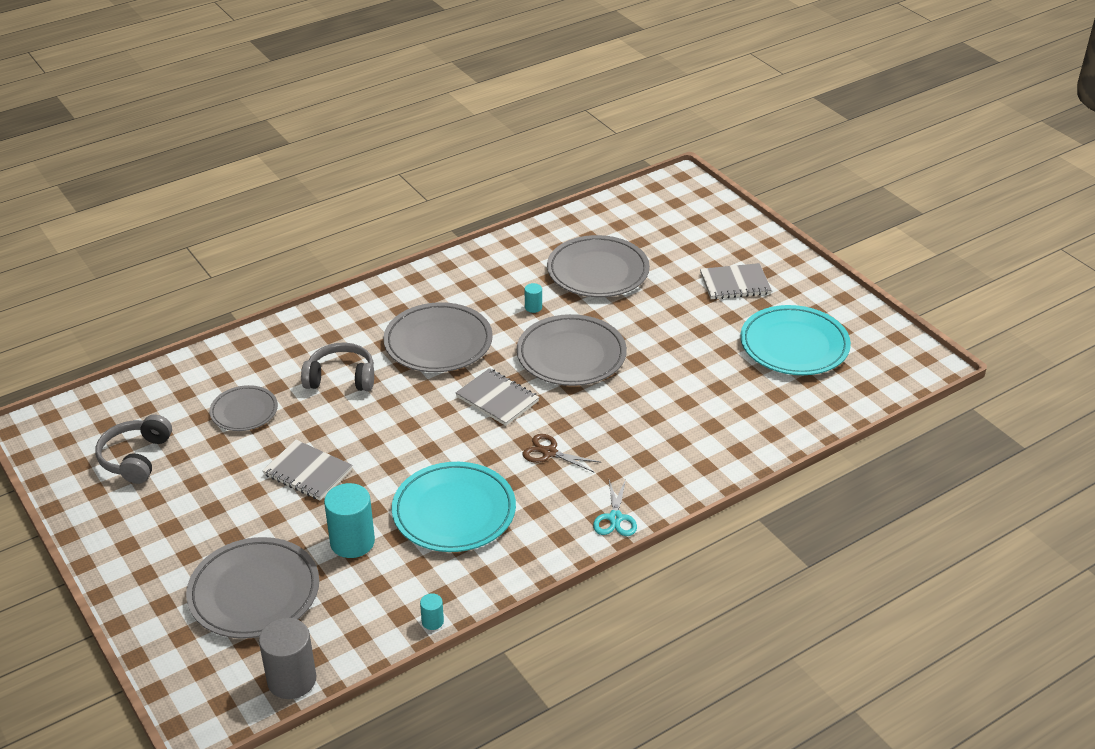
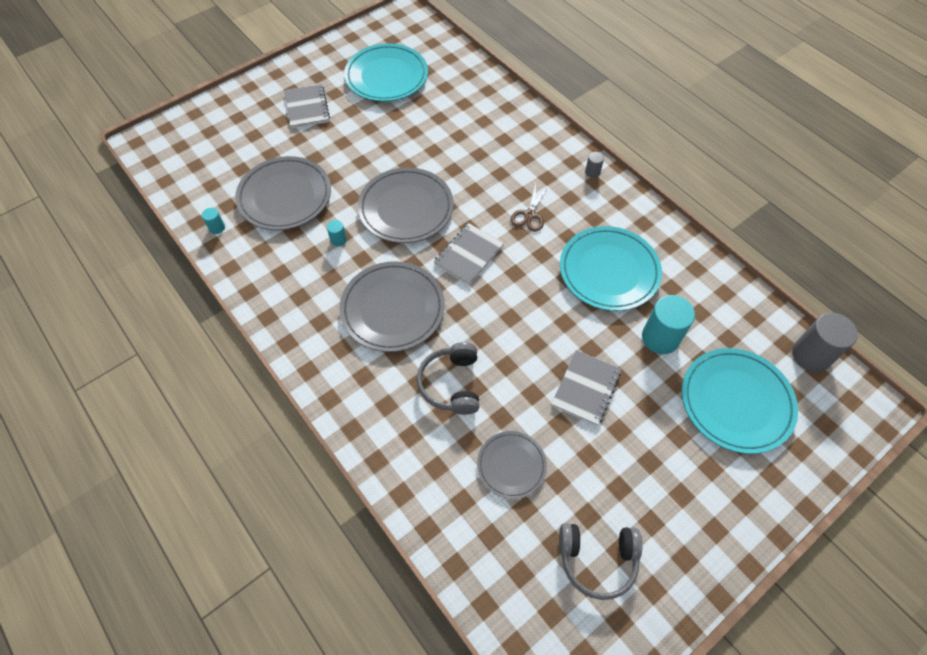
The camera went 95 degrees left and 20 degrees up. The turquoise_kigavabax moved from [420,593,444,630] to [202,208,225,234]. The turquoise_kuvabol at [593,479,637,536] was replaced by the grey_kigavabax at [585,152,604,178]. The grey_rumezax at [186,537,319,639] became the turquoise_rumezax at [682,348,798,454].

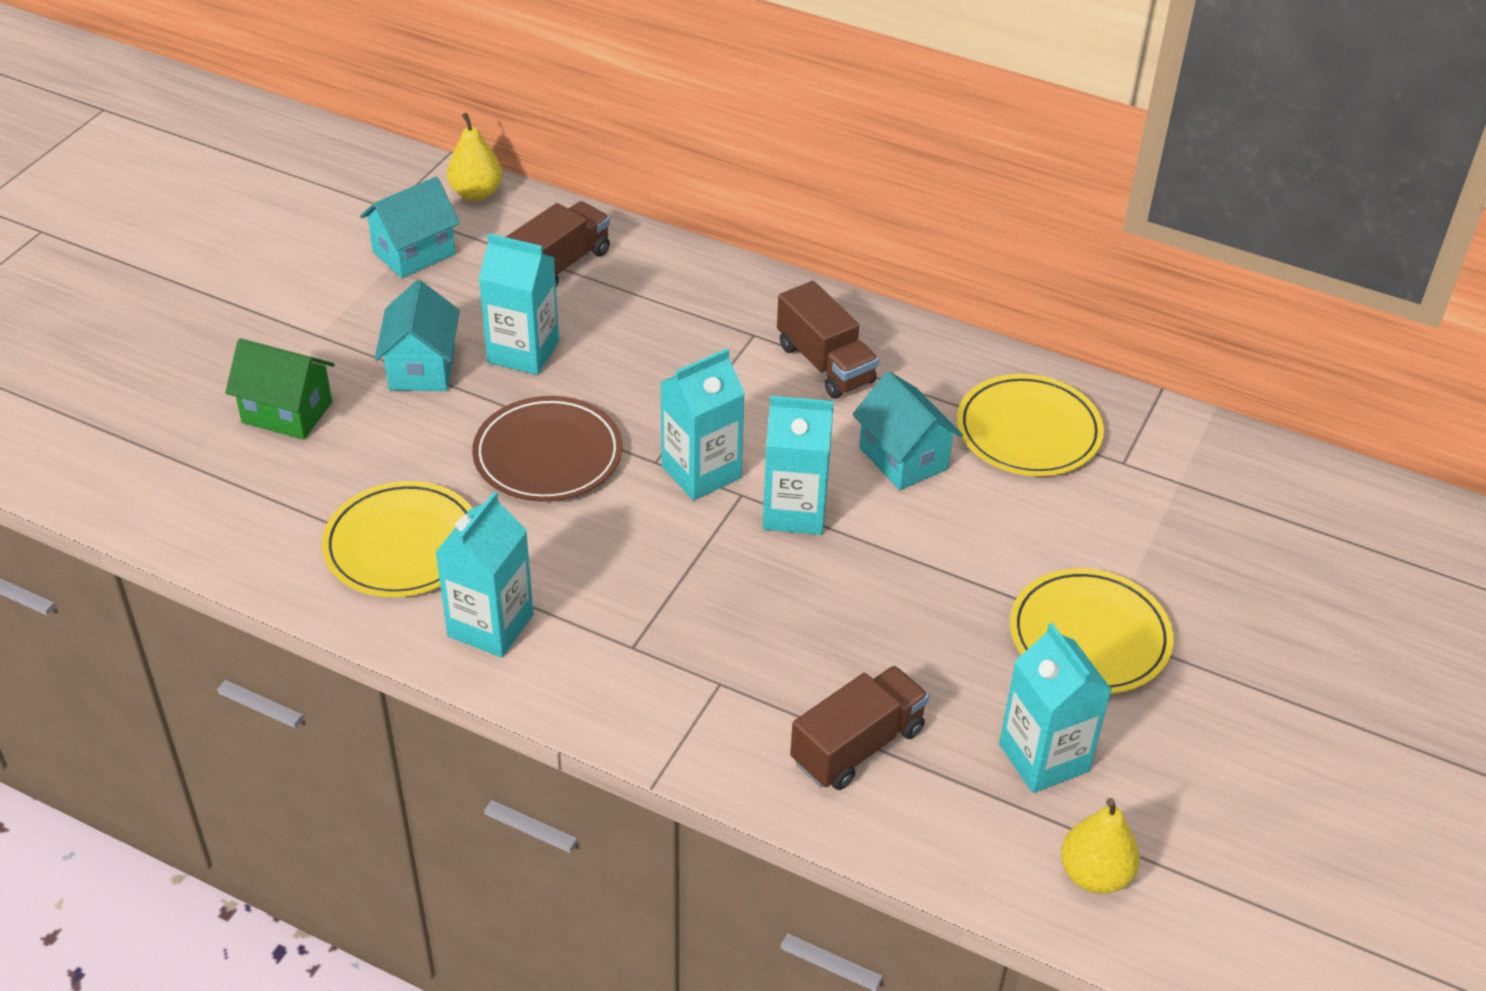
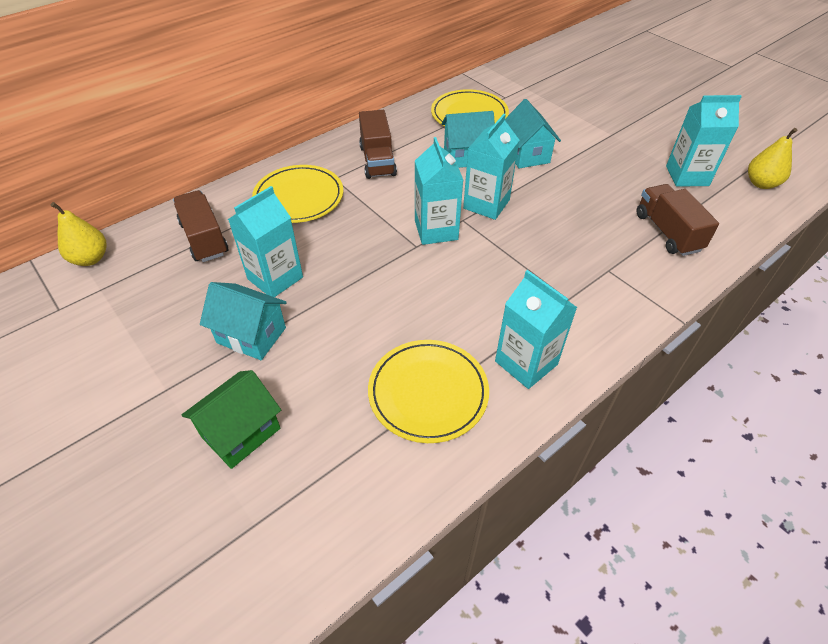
The camera went 65 degrees left and 5 degrees up. The brown_rumezax at [472,396,622,502] disappeared. The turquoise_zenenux moved from [360,177,460,278] to [505,99,561,168]. The yellow_rumezax moved from [1010,568,1174,694] to [252,165,343,223]. The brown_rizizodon at [777,281,879,399] turned 90 degrees clockwise.

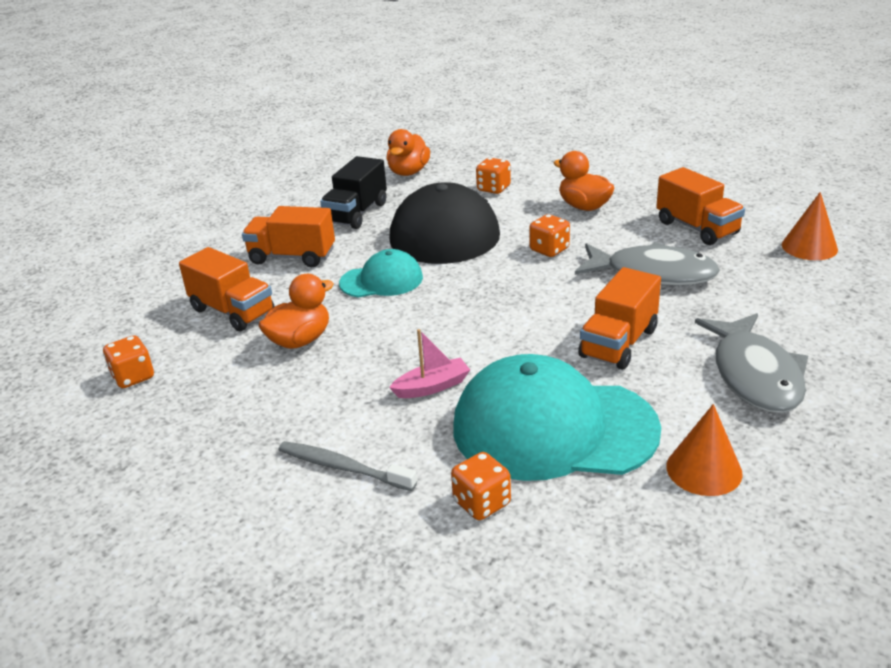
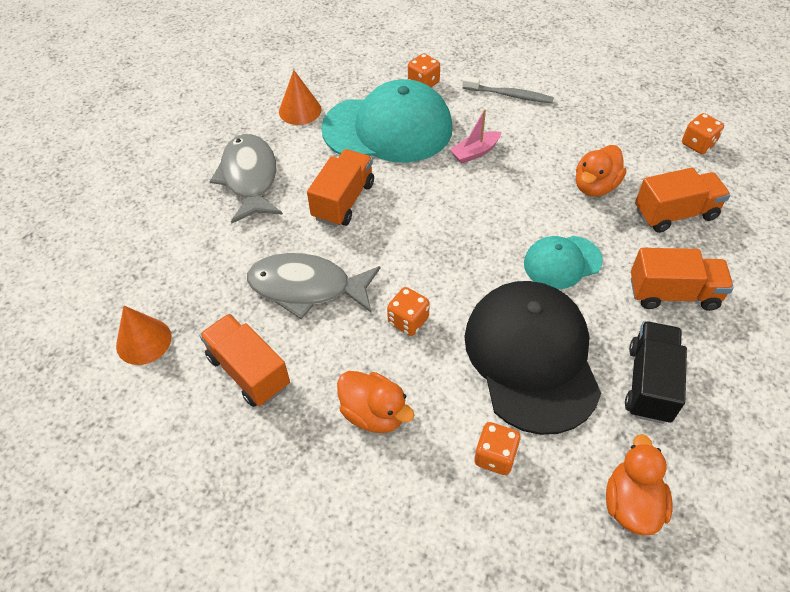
The camera went 170 degrees right and 20 degrees up. The orange_rizizodon at [179,247,275,331] turned 135 degrees clockwise.

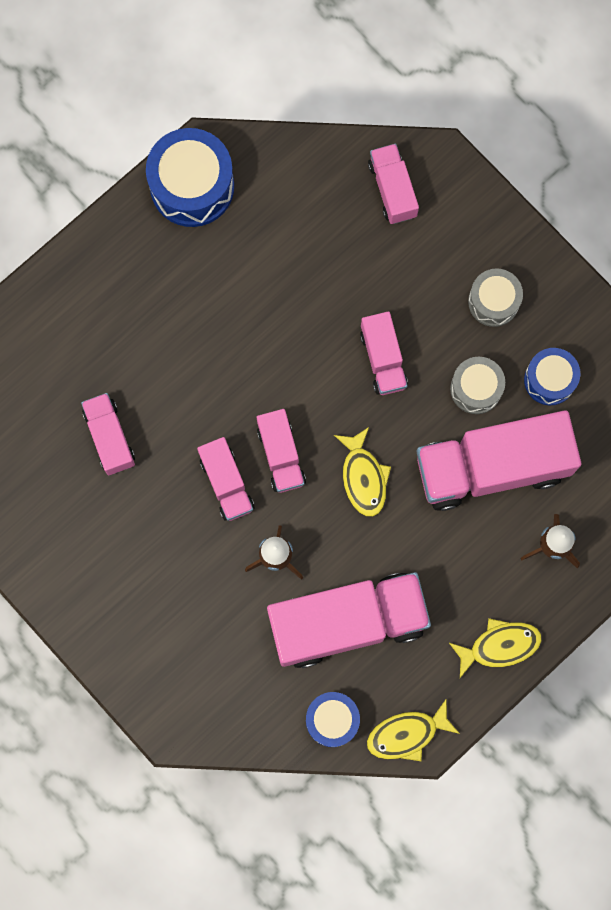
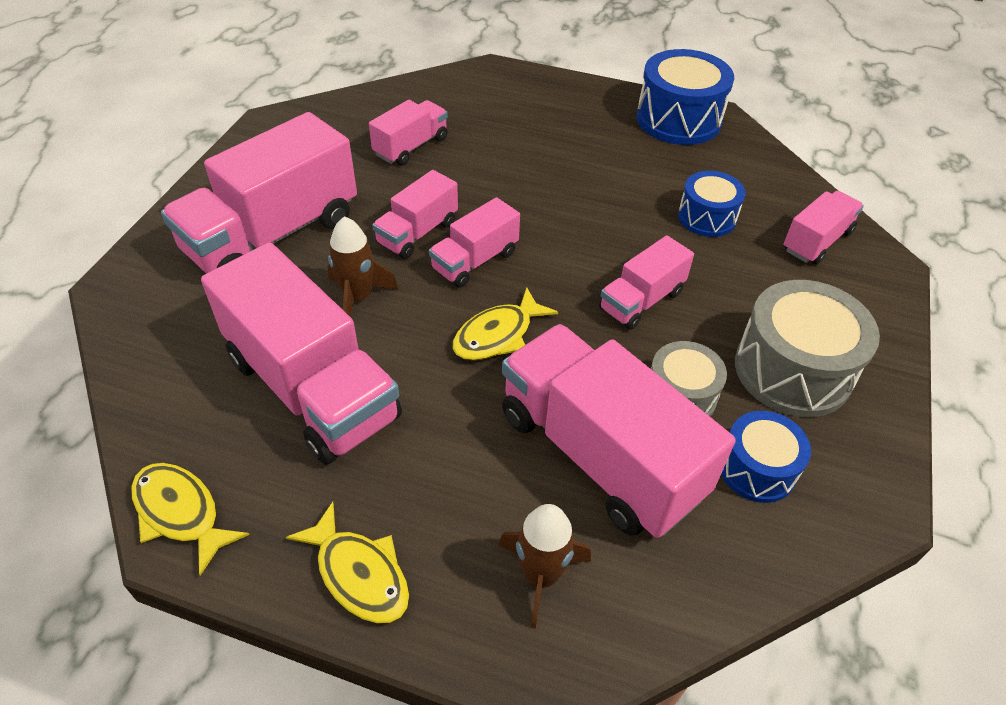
The camera went 60 degrees right and 30 degrees down. The pink_rizizodon at [161,112,357,273] appeared. The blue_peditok moved from [306,692,360,747] to [678,171,746,237]. The grey_peditok at [468,268,523,327] changed to 1.67 times the size.

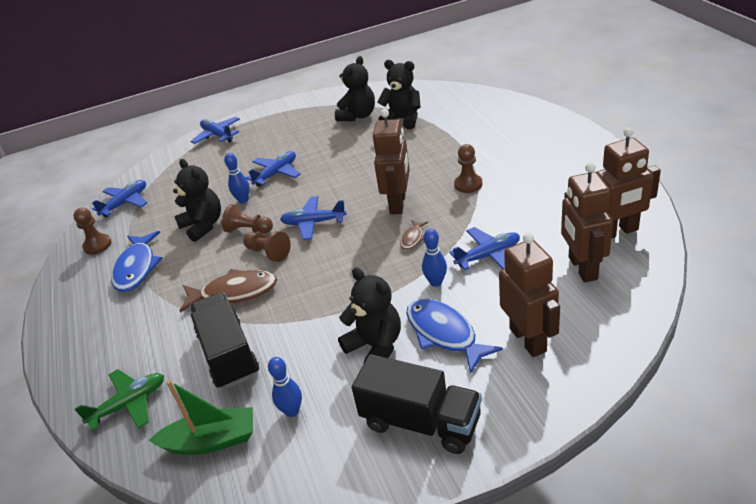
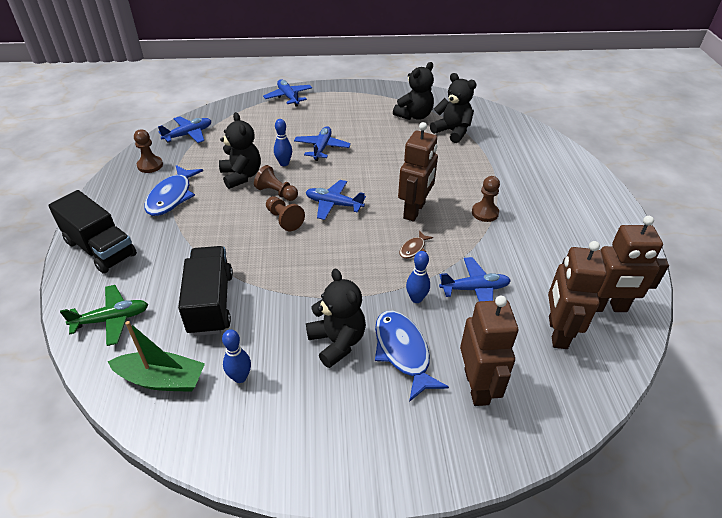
The camera went 10 degrees right and 5 degrees up. The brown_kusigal at [179,269,277,313] disappeared. The black_rizizodon moved from [352,354,482,454] to [48,190,137,274]. The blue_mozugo at [246,151,301,187] turned 45 degrees counterclockwise.

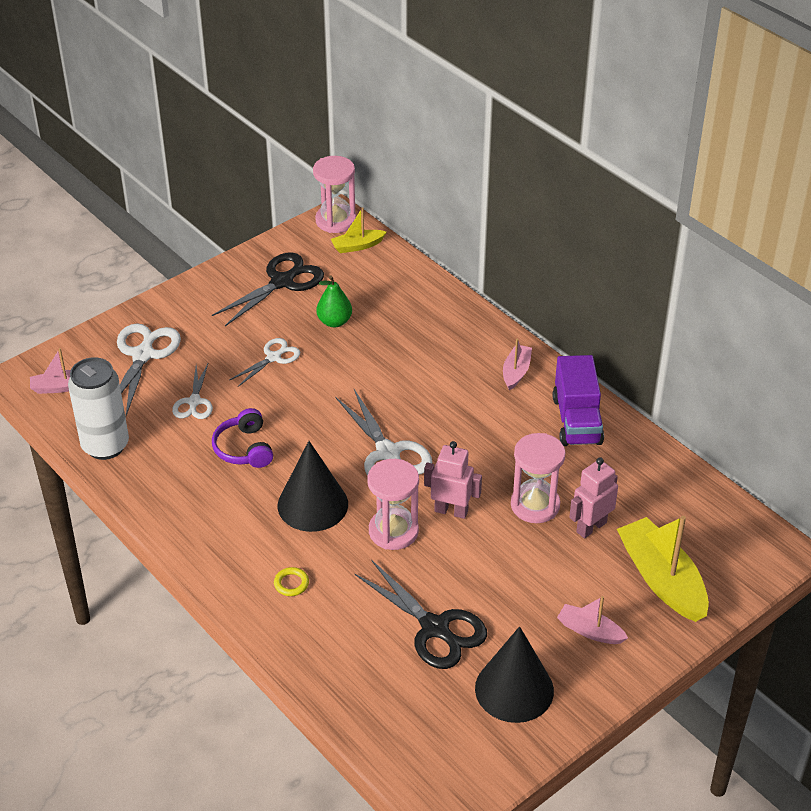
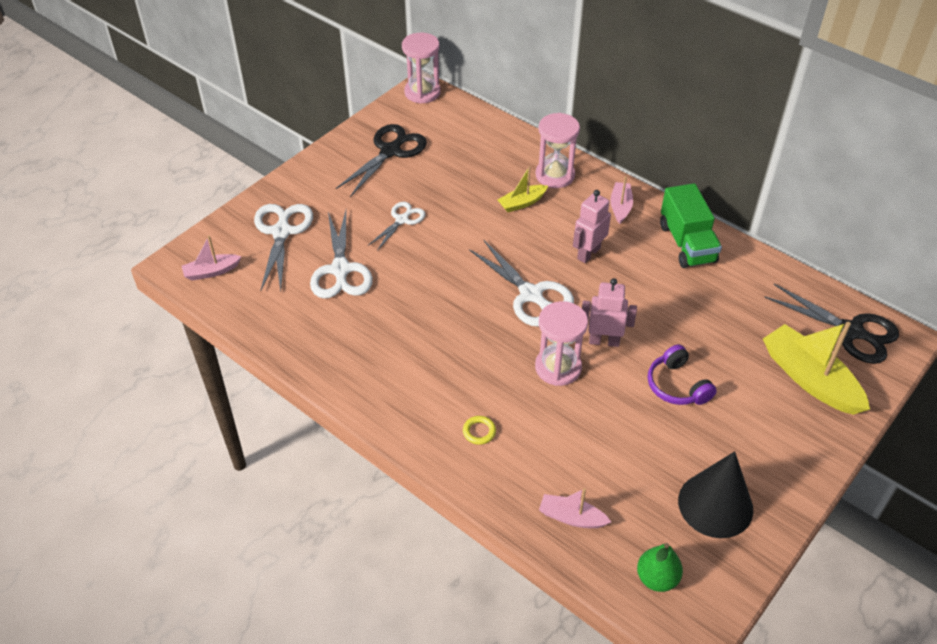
The camera went 10 degrees left and 5 degrees up. The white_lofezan at [68,357,129,460] disappeared. The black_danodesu at [278,441,348,532] disappeared. The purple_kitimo moved from [212,408,273,468] to [648,344,717,405]. The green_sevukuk moved from [316,275,352,327] to [637,543,683,592]. The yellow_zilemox moved from [331,208,386,253] to [498,166,548,212]. The black_kuvabol moved from [354,560,487,669] to [765,284,899,364]. The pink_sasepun moved from [511,433,565,523] to [536,113,580,188]. The pink_zilemox moved from [557,596,628,644] to [539,488,611,528]. The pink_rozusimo moved from [569,457,618,538] to [573,190,611,263]. The purple_rizizodon at [552,355,604,446] became the green_rizizodon at [660,183,722,268]. The white_kuvabol at [172,364,213,419] changed to 1.66 times the size.

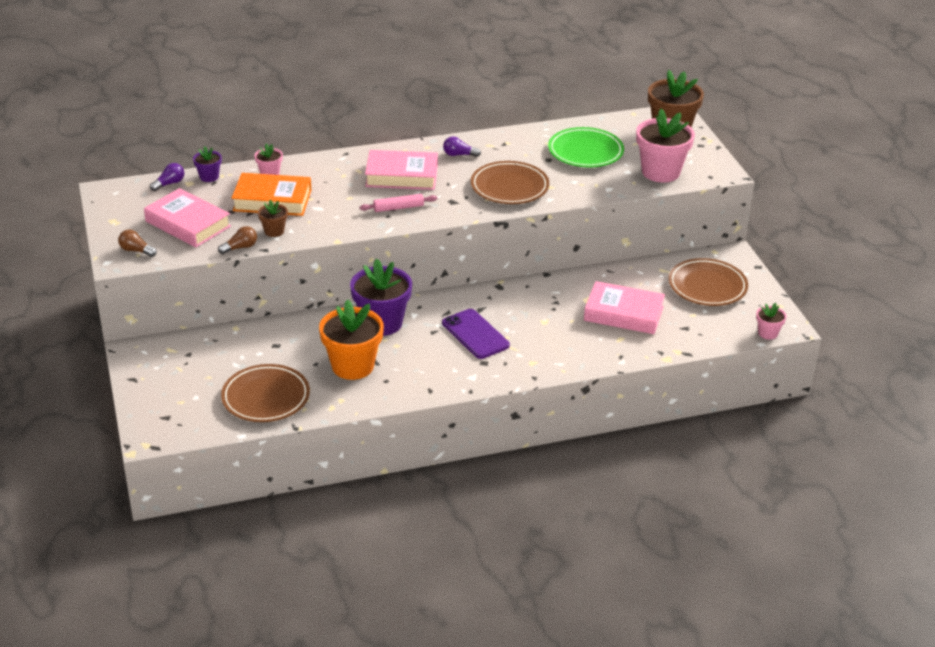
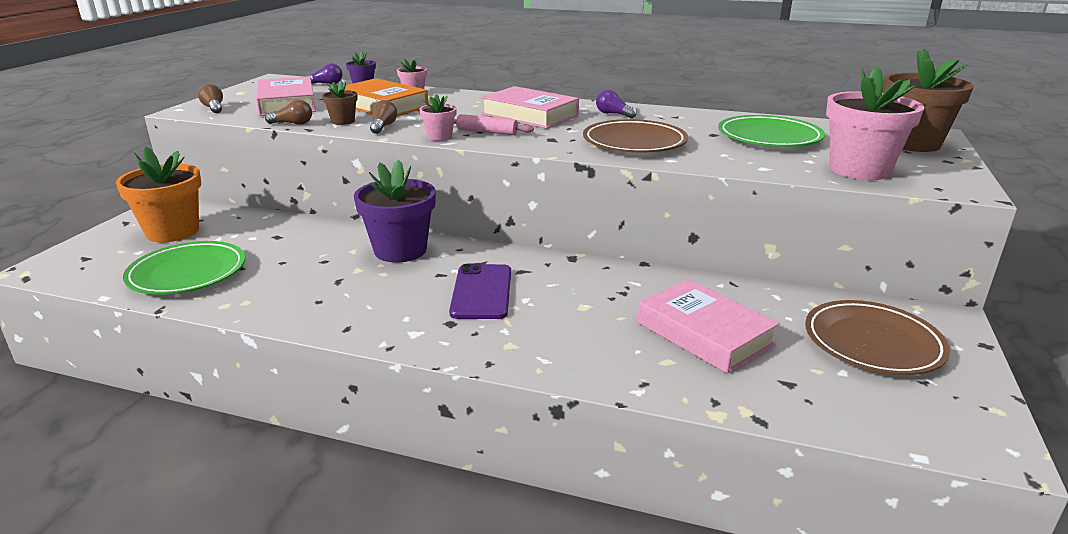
The camera went 35 degrees right and 10 degrees down. The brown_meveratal at [370,100,397,134] appeared. The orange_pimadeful moved from [319,300,384,380] to [115,147,201,243]. The pink_pimadeful moved from [756,303,786,340] to [419,94,457,141]. The brown_rumezax at [221,364,310,422] became the green_rumezax at [123,241,245,295].

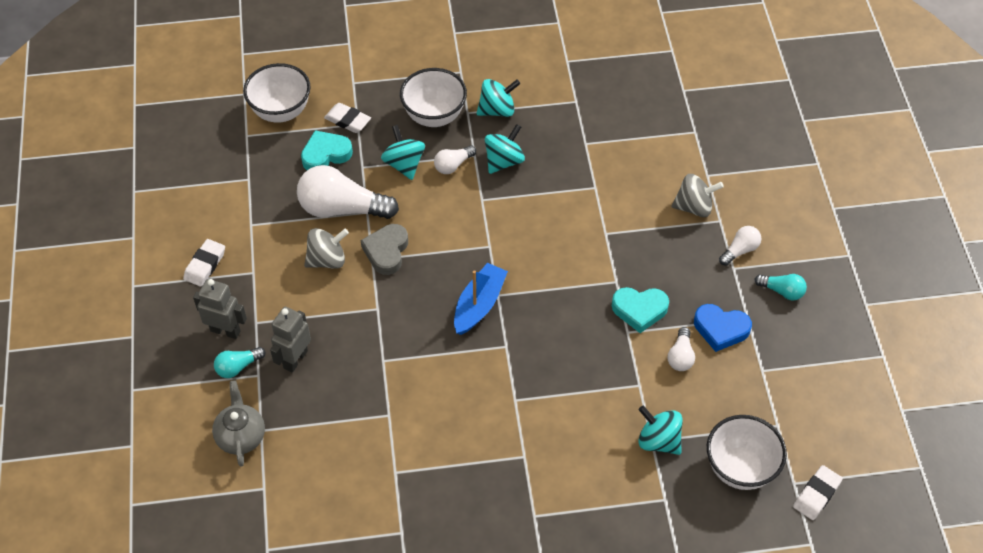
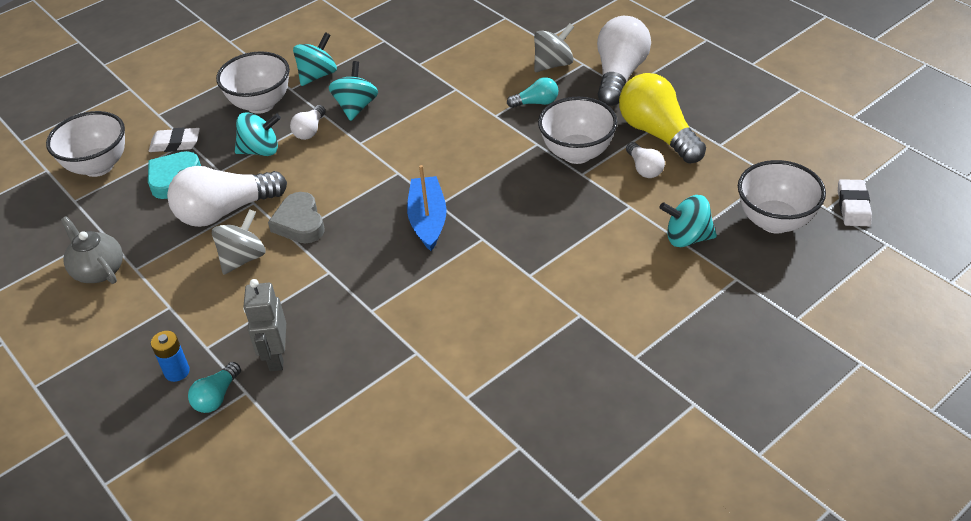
The camera went 30 degrees left and 10 degrees down. The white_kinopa at [183,239,225,287] disappeared. The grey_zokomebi moved from [212,380,265,467] to [61,216,123,284]. The turquoise_meveratal moved from [754,274,807,301] to [507,77,559,108]. The grey_rozusimo at [193,279,247,339] was replaced by the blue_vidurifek at [151,331,190,382]. The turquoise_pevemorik at [612,287,669,333] was replaced by the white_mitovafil at [538,97,618,164]. The blue_pevemorik at [694,304,752,352] was replaced by the yellow_meveratal at [619,73,706,163]. The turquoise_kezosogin at [381,125,425,180] turned 135 degrees clockwise. The white_meveratal at [719,226,761,266] changed to 2.03 times the size.

